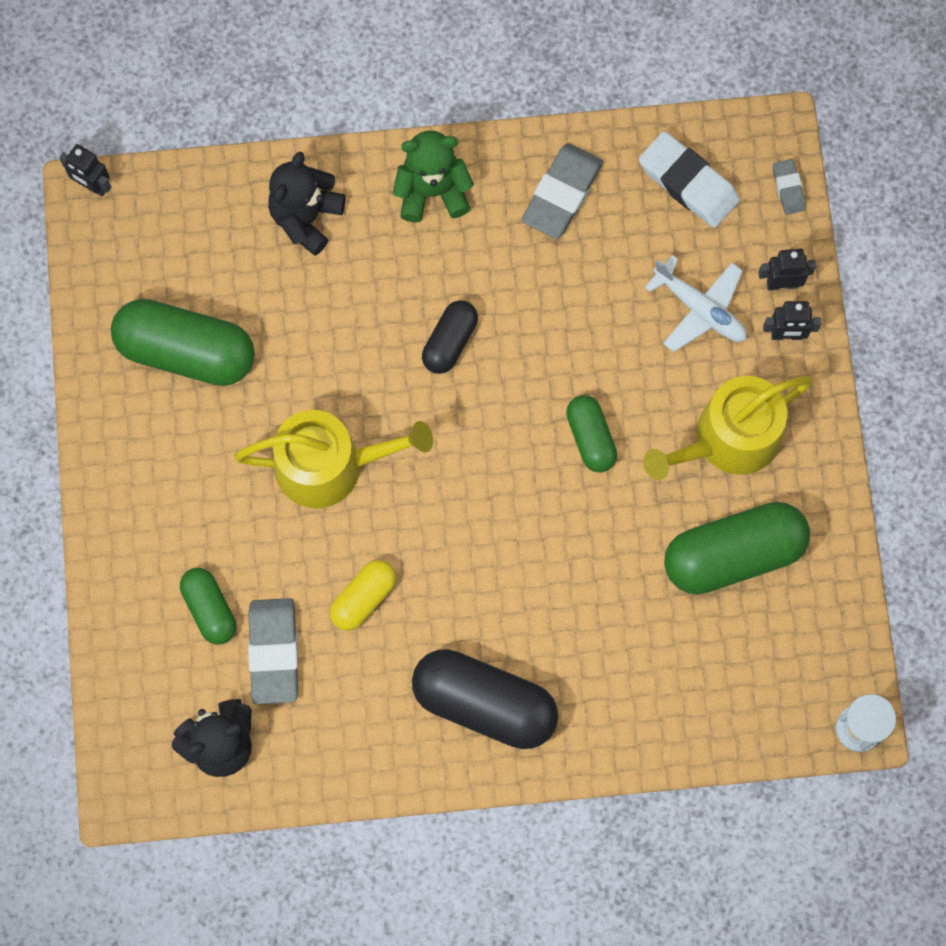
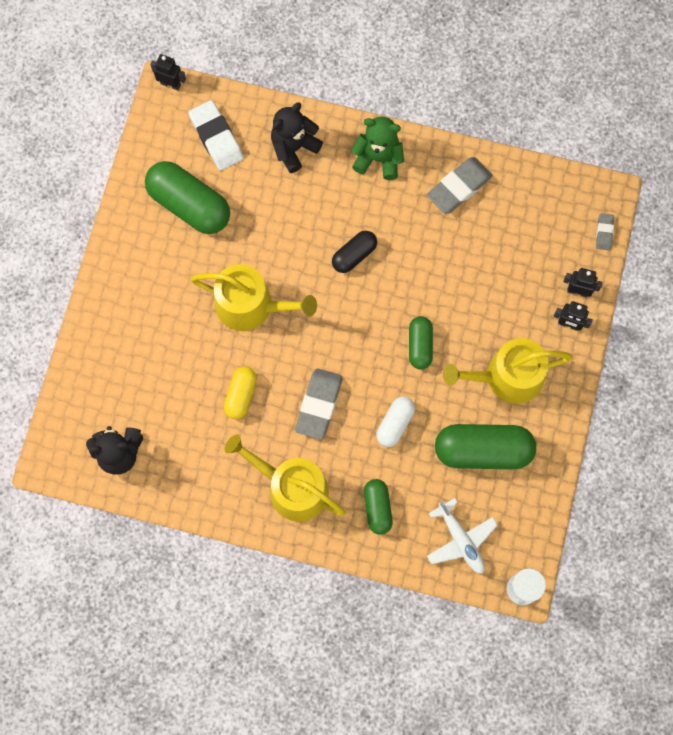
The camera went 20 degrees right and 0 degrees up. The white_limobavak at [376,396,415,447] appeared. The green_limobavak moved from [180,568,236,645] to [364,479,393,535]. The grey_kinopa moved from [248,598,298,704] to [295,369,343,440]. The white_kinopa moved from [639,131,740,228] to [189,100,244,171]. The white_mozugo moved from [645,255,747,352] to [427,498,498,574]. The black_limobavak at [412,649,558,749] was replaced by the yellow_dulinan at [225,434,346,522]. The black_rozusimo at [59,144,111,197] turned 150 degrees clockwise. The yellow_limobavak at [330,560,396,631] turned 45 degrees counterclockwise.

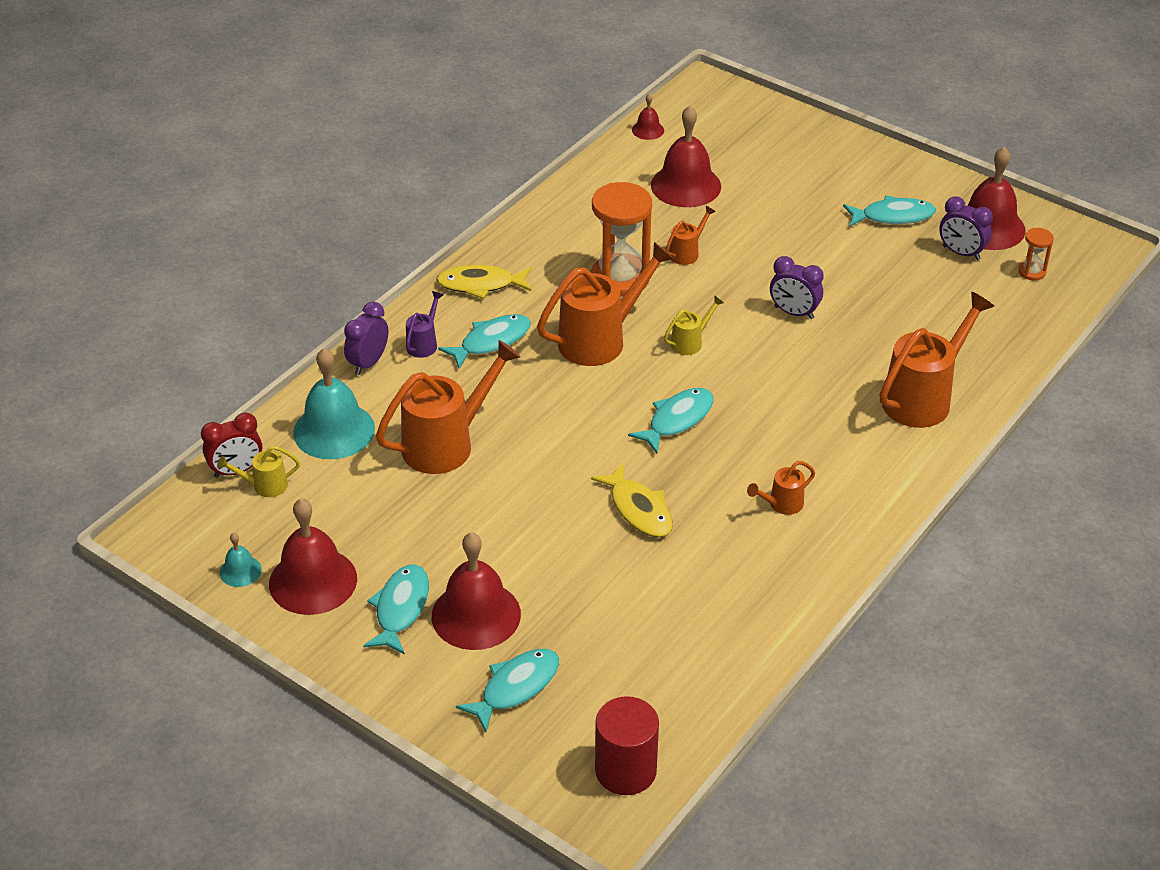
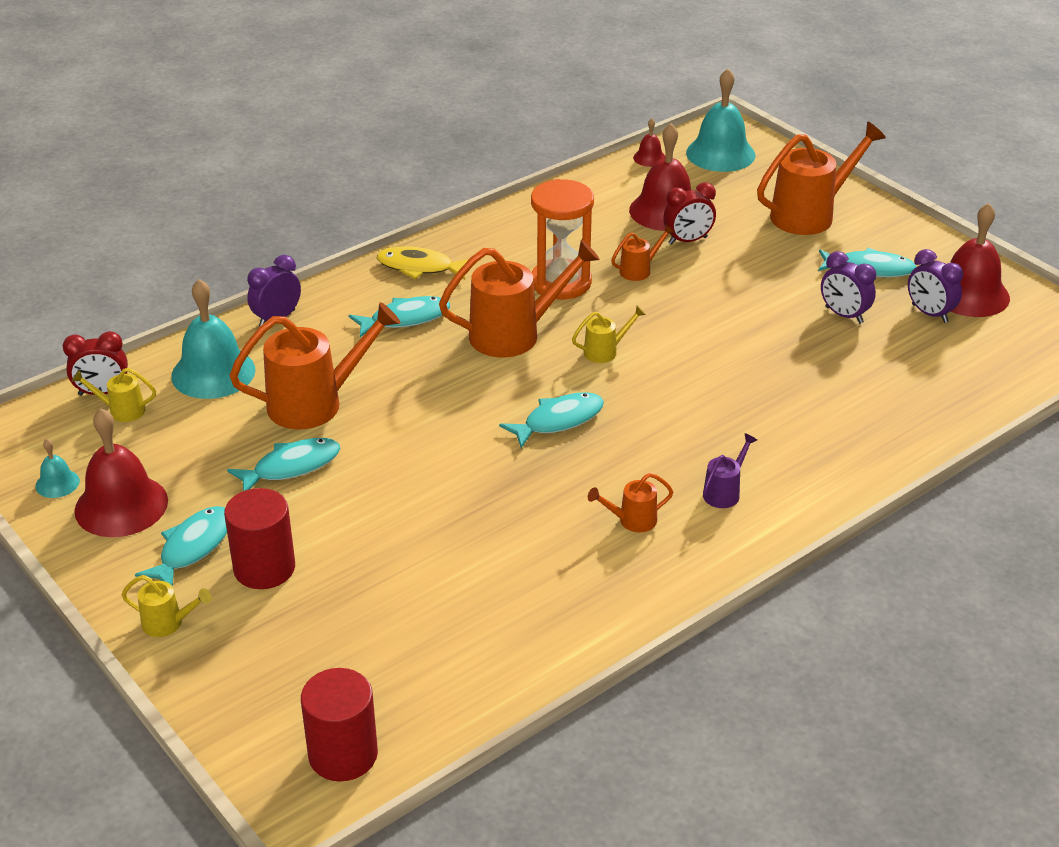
The camera went 15 degrees right and 5 degrees down. The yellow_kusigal at [591,463,673,537] disappeared. The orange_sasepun at [1018,228,1054,281] disappeared. The yellow_dulinan at [122,575,212,637] appeared. The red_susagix at [663,182,716,245] appeared. The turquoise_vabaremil at [686,69,755,172] appeared. The purple_dulinan moved from [406,291,443,358] to [703,433,757,508]. The turquoise_kusigal moved from [456,649,559,732] to [227,438,341,491]. The purple_susagix moved from [770,256,824,319] to [821,251,876,323]. The orange_dulinan moved from [880,292,994,428] to [757,121,886,235]. The red_vabaremil at [432,532,521,650] was replaced by the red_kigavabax at [224,488,295,589].

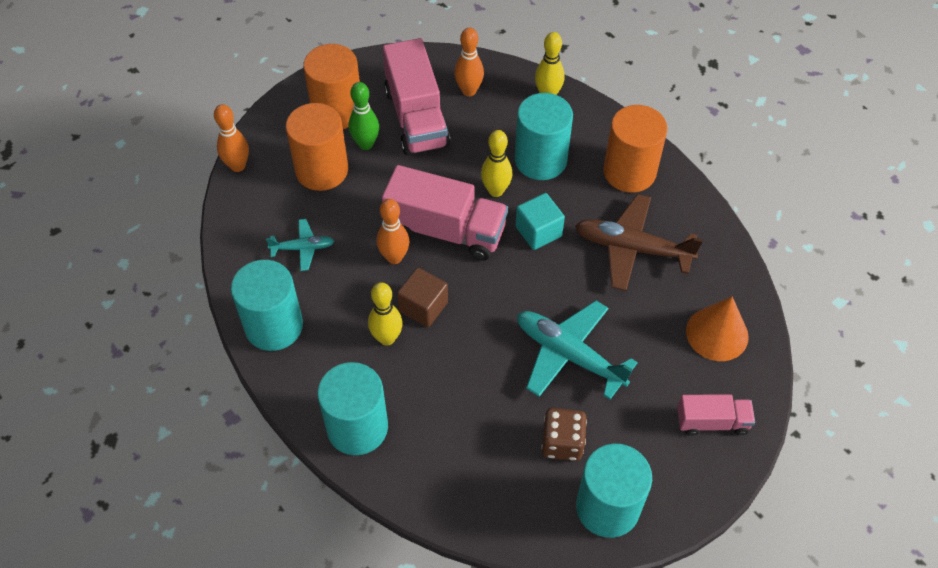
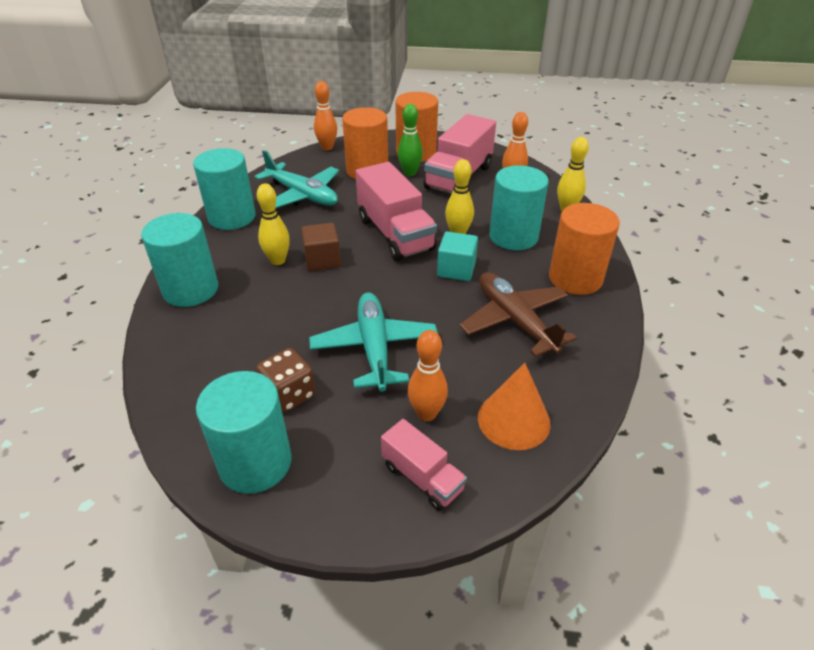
The camera went 45 degrees right and 15 degrees down. The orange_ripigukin moved from [377,199,410,264] to [408,330,448,421]. The turquoise_mozugo at [266,219,334,271] changed to 1.88 times the size.

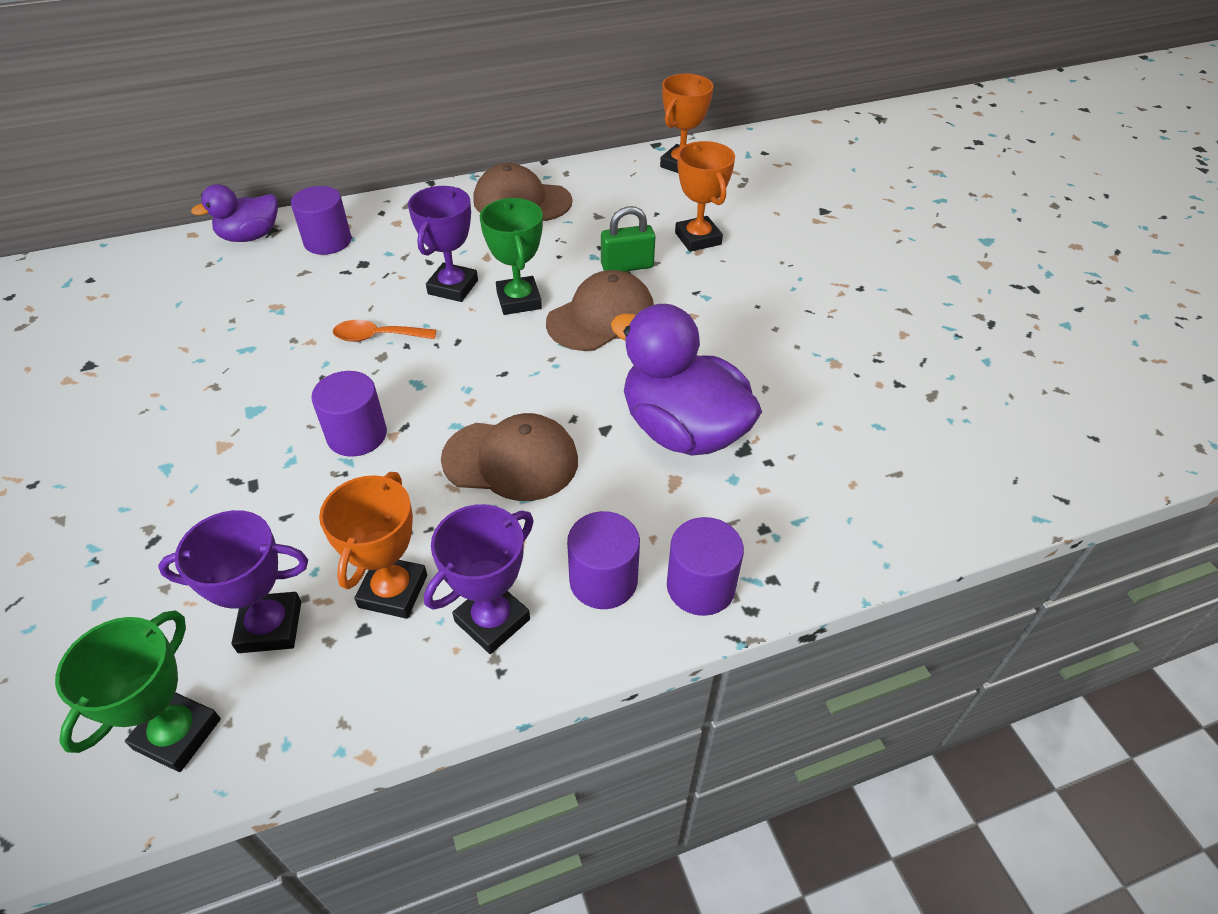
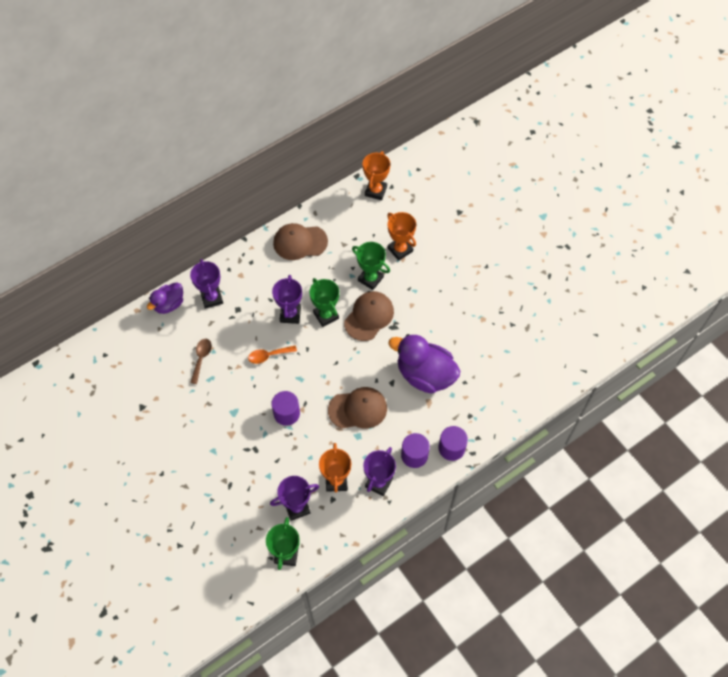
The camera went 15 degrees left and 15 degrees up. The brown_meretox at [190,339,212,384] appeared. The purple_kigavabax at [291,186,352,255] was replaced by the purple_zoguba at [190,259,223,309]. The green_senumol at [601,206,656,272] was replaced by the green_zoguba at [352,242,390,290].

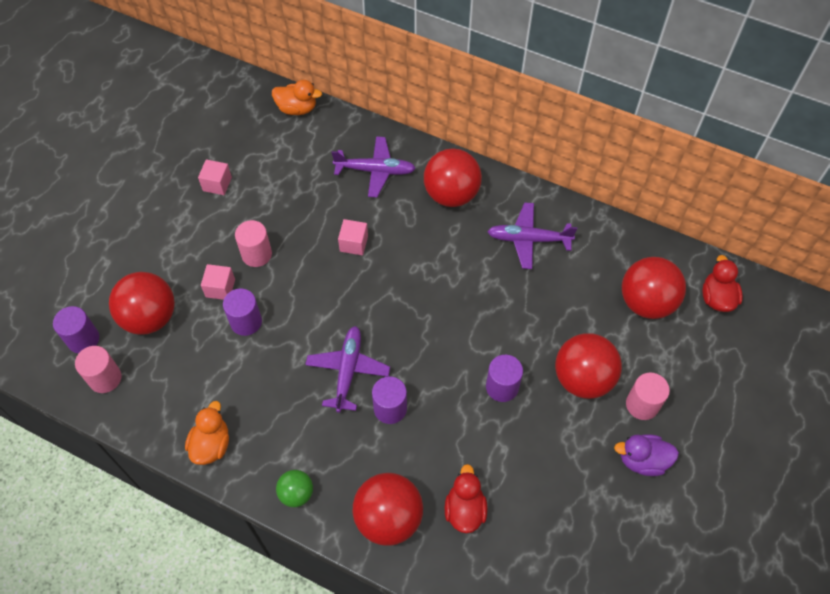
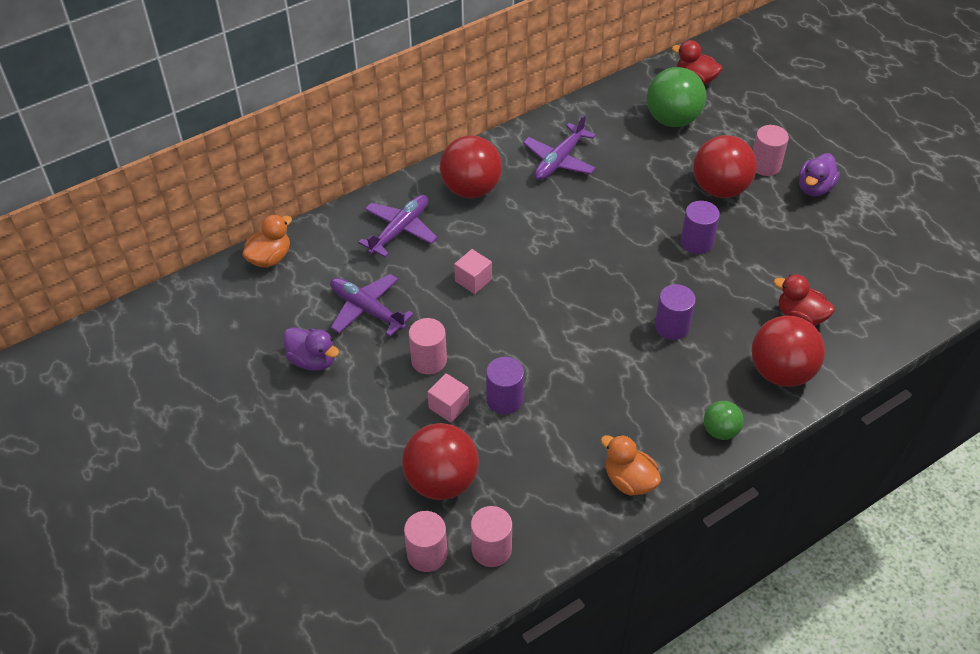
The camera went 60 degrees left and 10 degrees down. The purple_mozugo moved from [305,326,390,413] to [330,274,414,337]. The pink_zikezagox at [198,160,232,195] was replaced by the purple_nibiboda at [283,327,339,371]. The purple_kigavabax at [53,306,99,353] became the pink_kigavabax at [404,511,447,572]. The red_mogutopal at [622,257,686,319] became the green_mogutopal at [647,67,706,127].

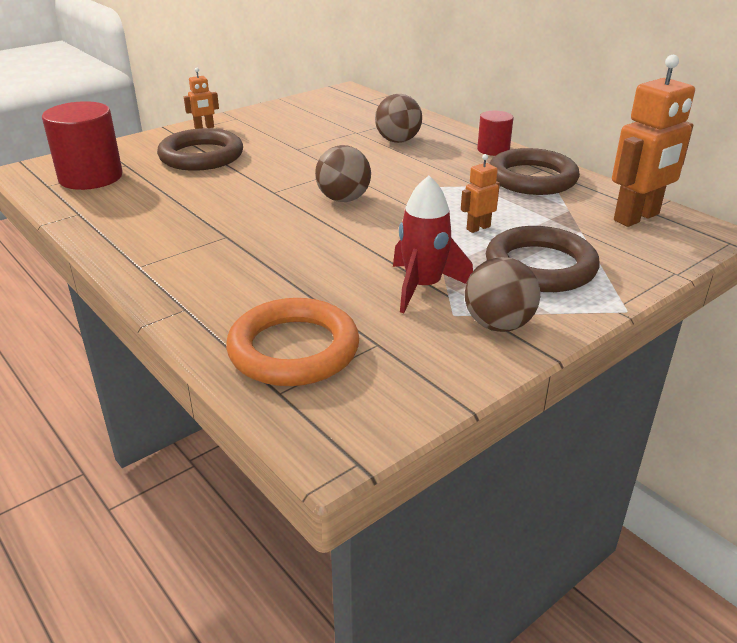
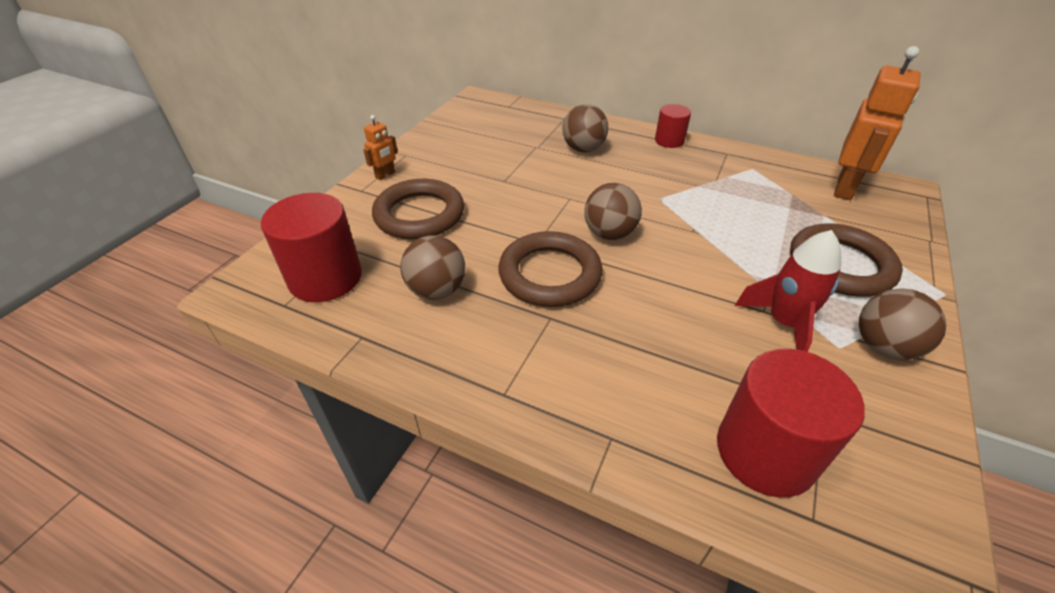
The camera went 25 degrees left and 10 degrees up. The orange_rozusimo at [461,154,500,233] disappeared. The brown_mogutopal at [401,235,465,299] appeared. The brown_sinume moved from [489,148,580,195] to [498,231,602,307]. The orange_sinume at [226,298,359,386] was replaced by the red_kigavabax at [717,349,865,497].

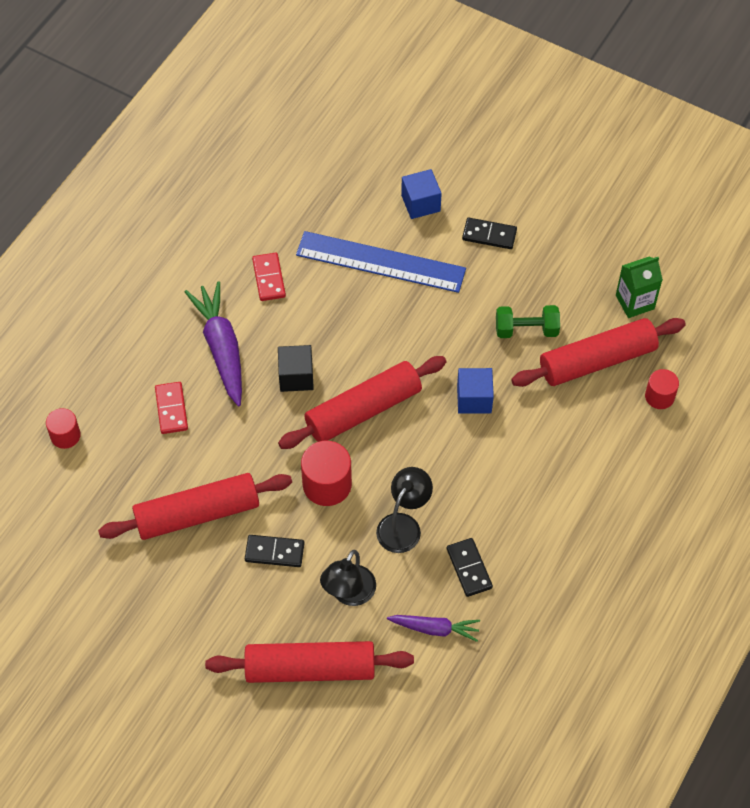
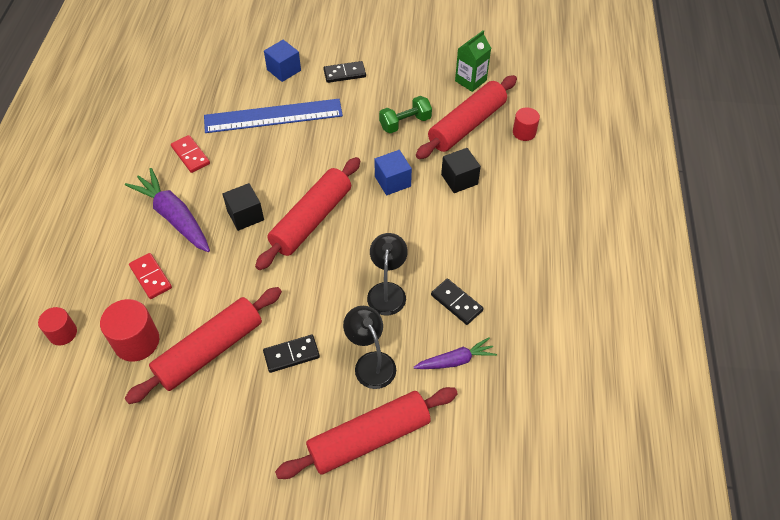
The camera went 25 degrees left and 5 degrees down. The black_zikezagox at [441,148,481,193] appeared. The red_kigavabax moved from [301,441,352,506] to [100,299,159,362]. The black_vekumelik at [320,550,376,606] turned 150 degrees clockwise.

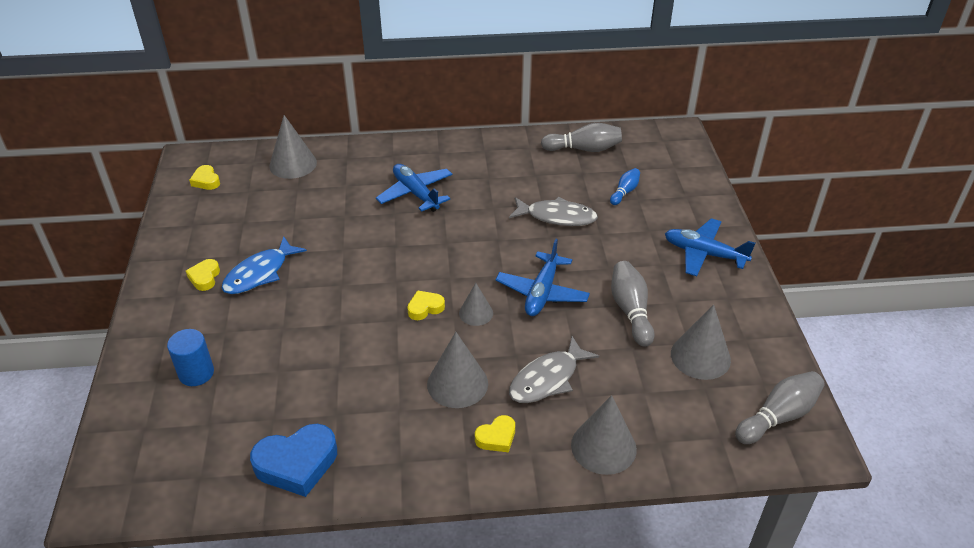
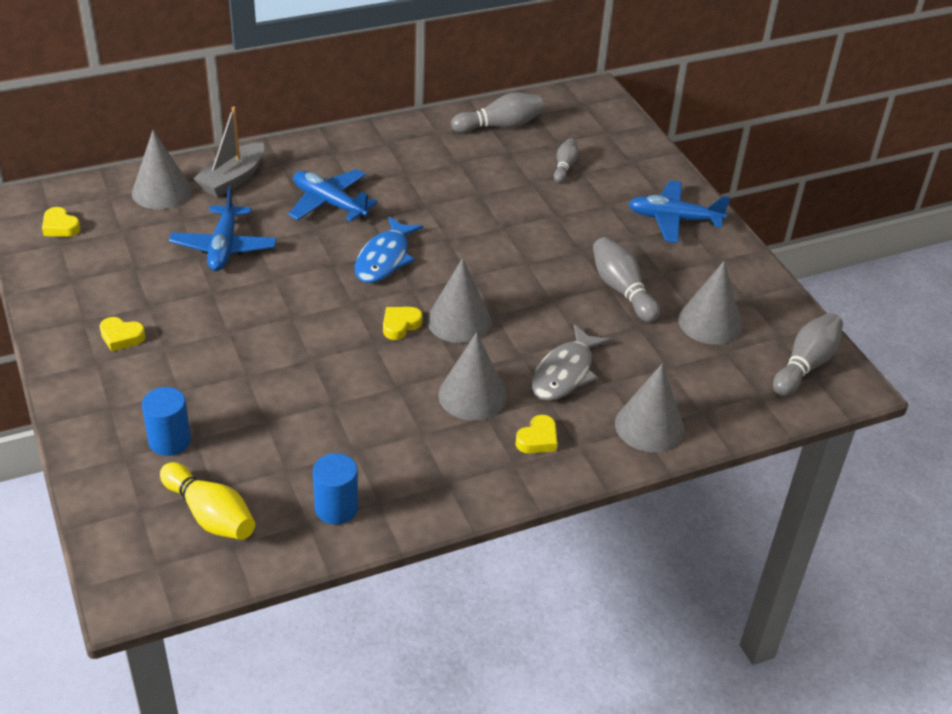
The camera went 20 degrees left and 0 degrees up. The grey_kusigal at [509,197,598,226] disappeared. The yellow_ripigukin at [160,462,255,540] appeared. The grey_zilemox at [193,107,264,197] appeared. The blue_kusigal moved from [222,236,307,294] to [355,217,423,283]. The blue_mozugo moved from [495,239,590,316] to [169,187,277,271]. The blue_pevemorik at [250,424,337,497] was replaced by the blue_kigavabax at [313,453,358,525]. The blue_ripigukin at [610,168,640,205] became the grey_ripigukin at [554,138,578,183]. The yellow_pevemorik at [186,259,220,291] turned 60 degrees counterclockwise. The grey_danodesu at [459,283,493,326] changed to 1.65 times the size.

